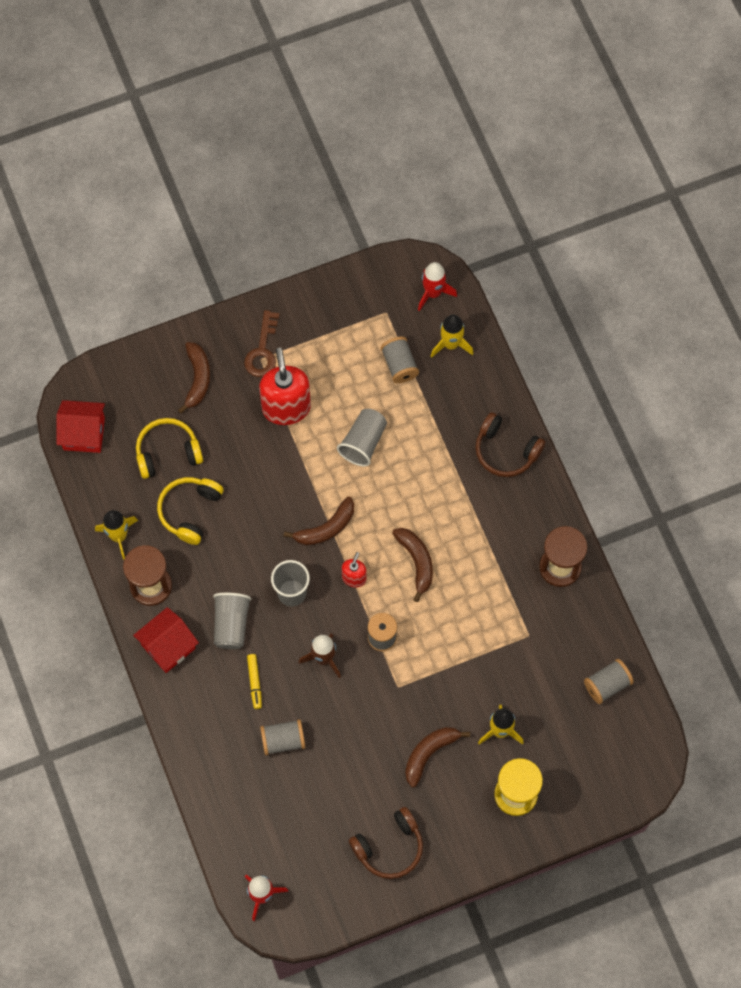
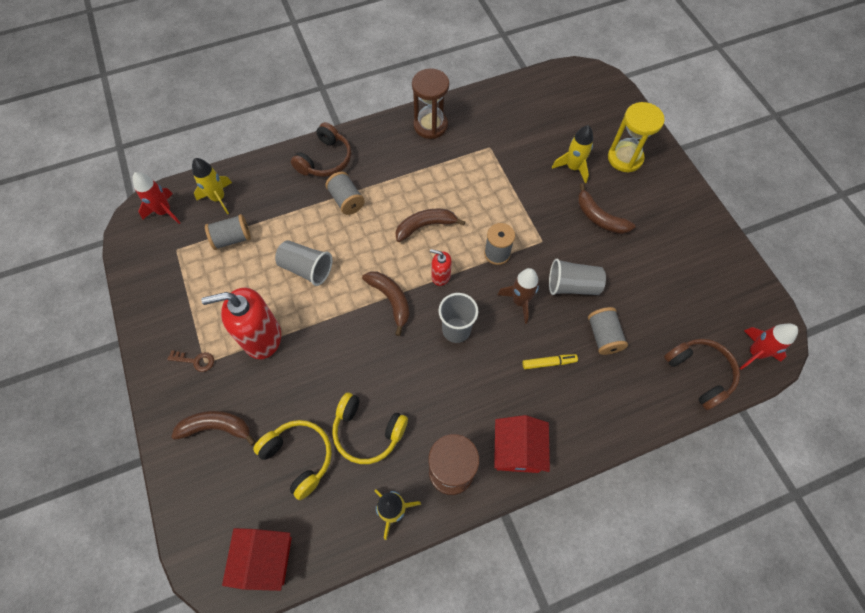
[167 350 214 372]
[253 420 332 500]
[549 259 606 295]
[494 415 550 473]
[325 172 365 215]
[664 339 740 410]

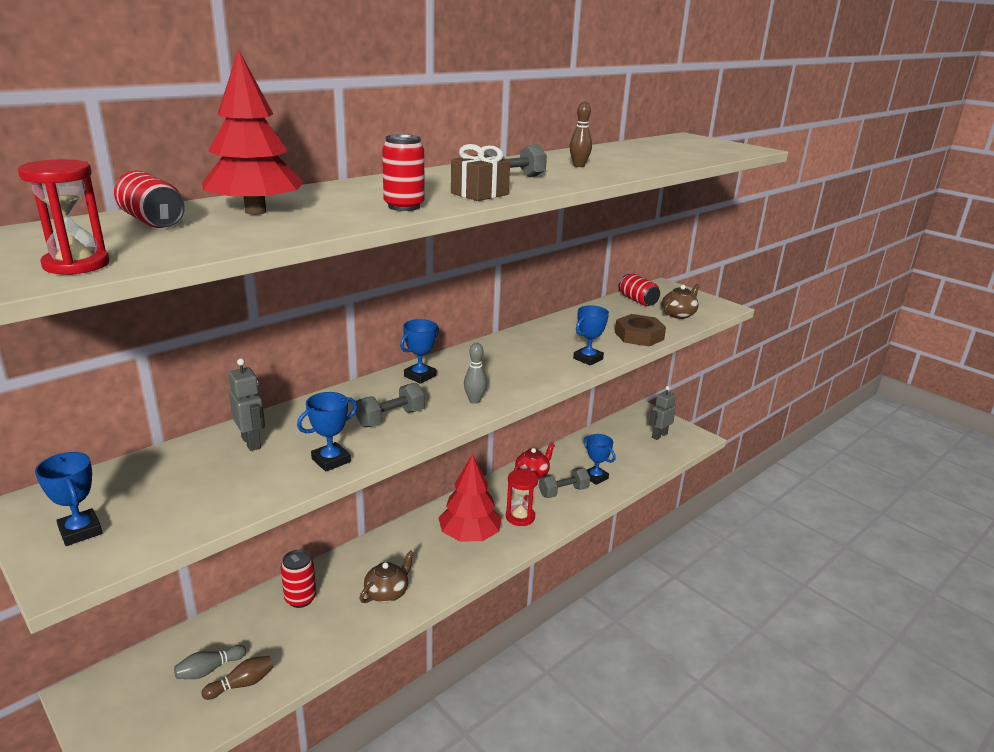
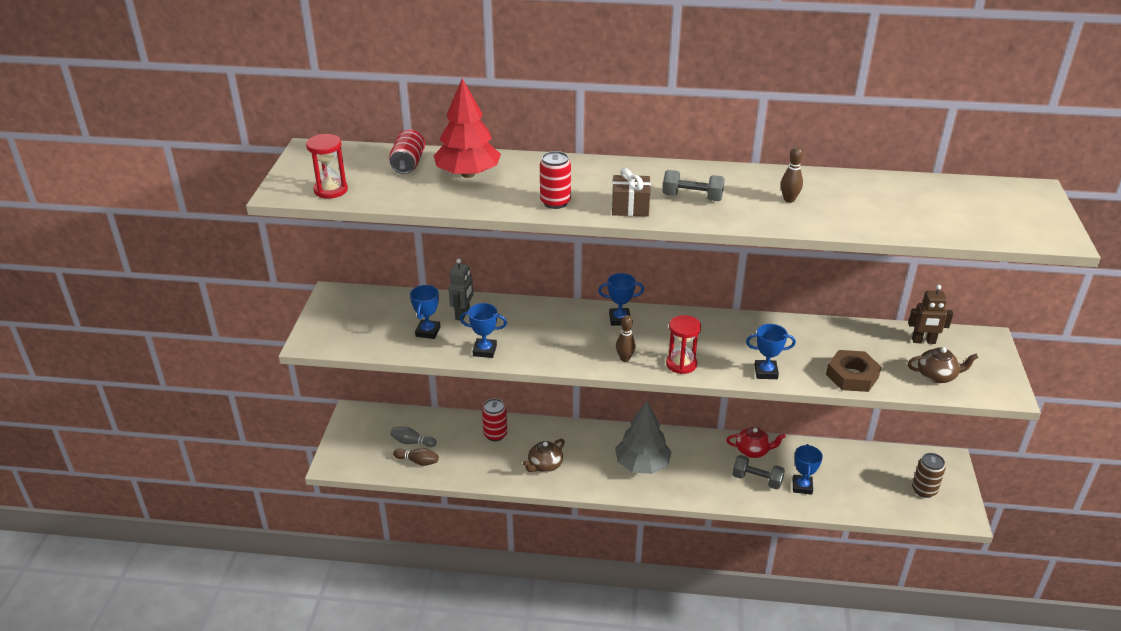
[908 285 953 344]
[616 315 636 362]
[355 383 425 428] (first image)
[912 453 945 498]
[410 285 440 339]
[615 401 672 474]
[666 315 701 374]
[523 439 565 472]

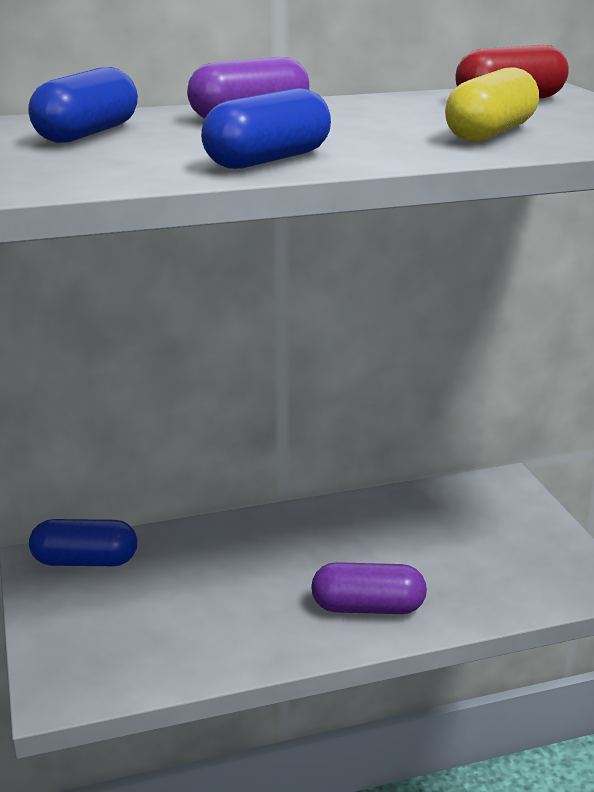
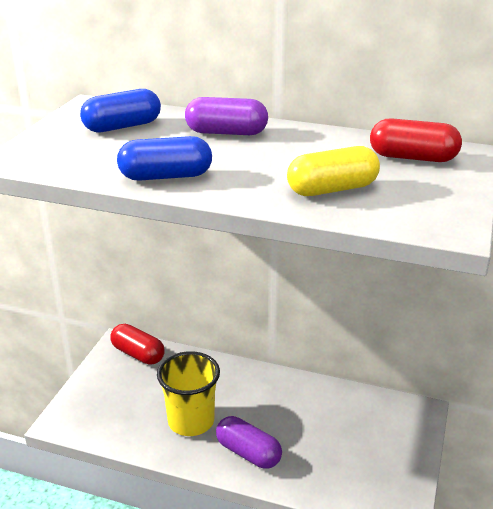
[111 324 165 365]
[157 351 220 436]

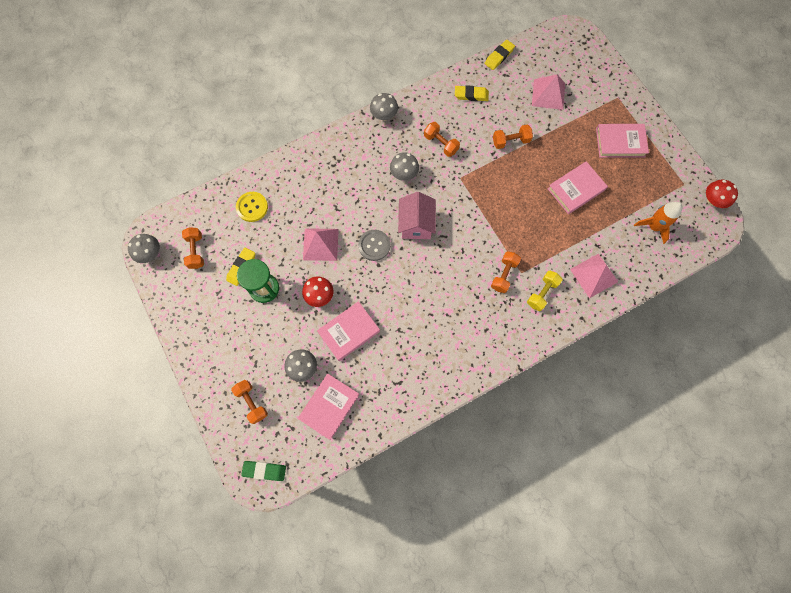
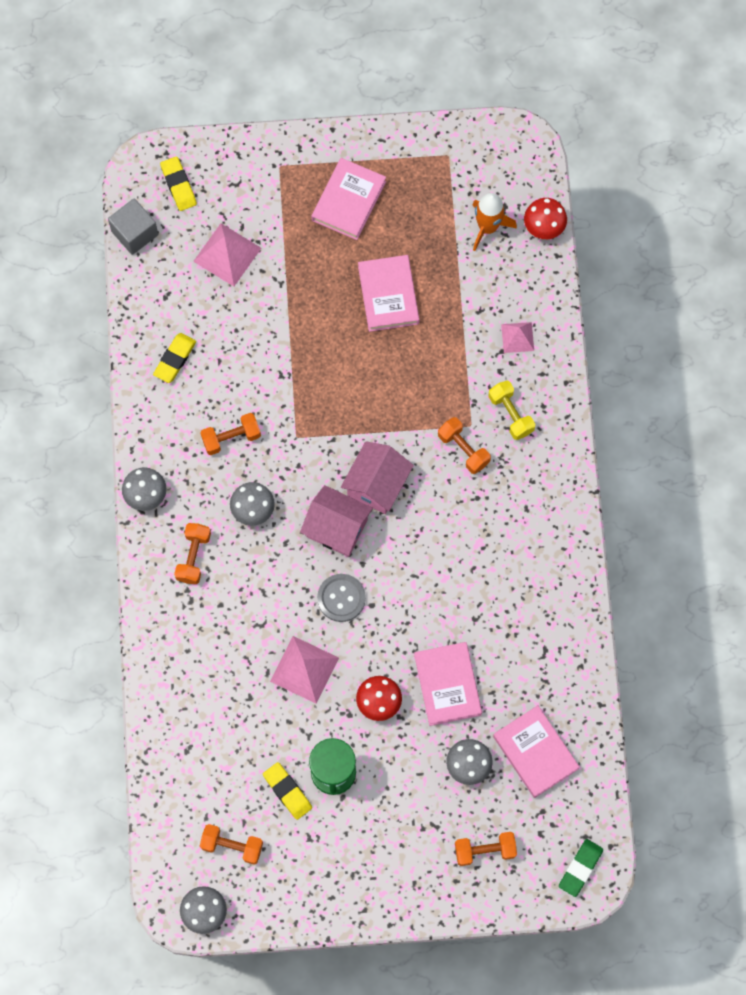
[160 156 197 211]
[174 523 211 584]
[524 198 567 239]
[236 192 268 222] (first image)
[501 322 534 353]
[108 198 158 255]
[341 441 414 514]

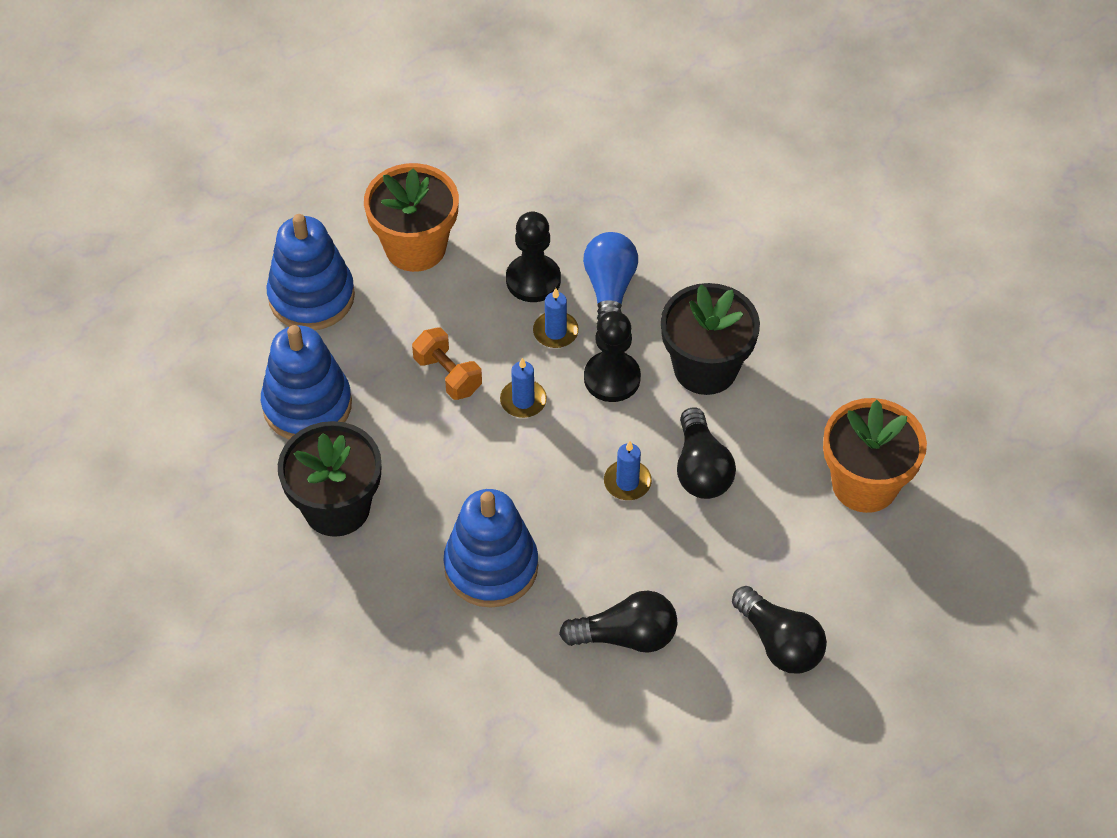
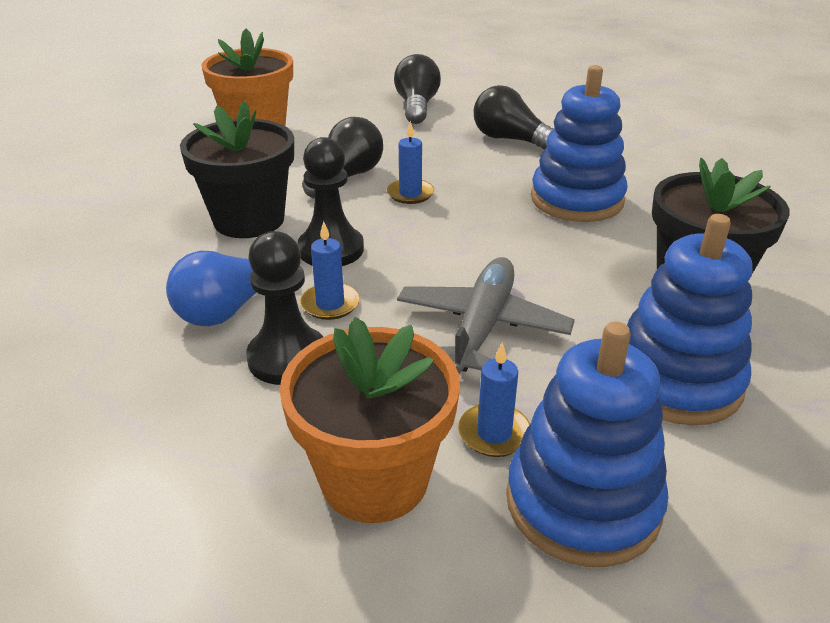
[397 257 575 374]
[458 342 530 457]

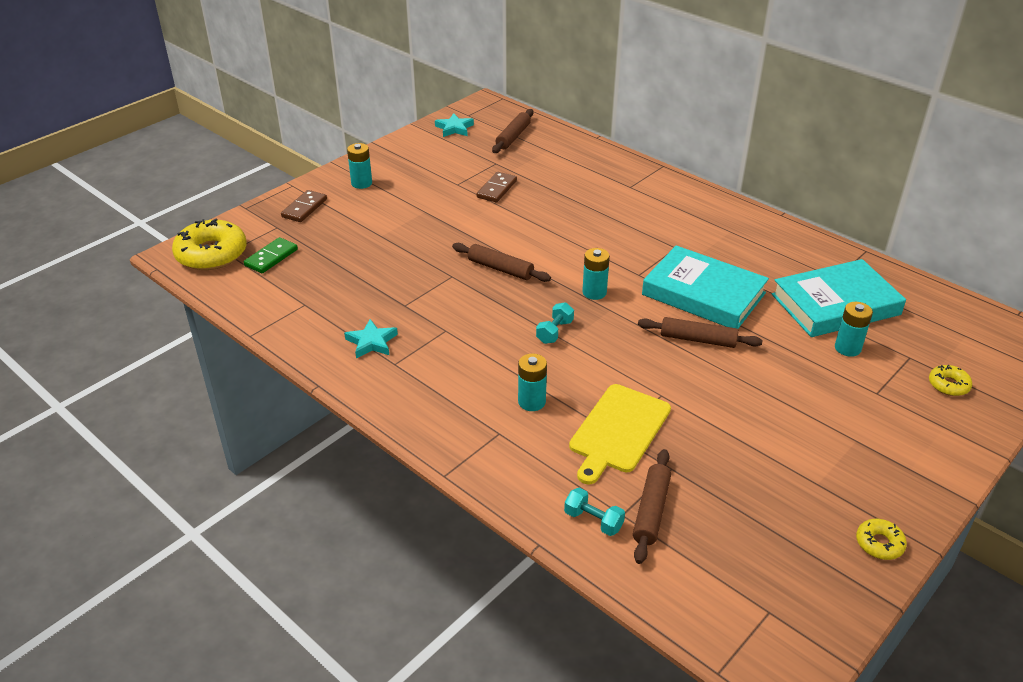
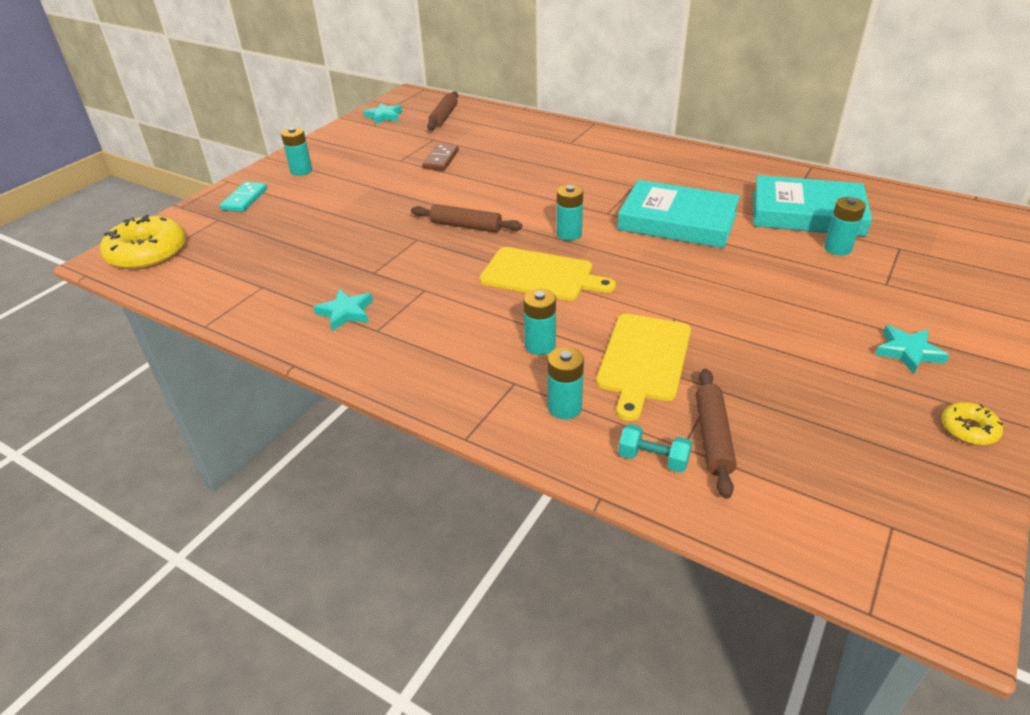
[220 182 268 212]
[244 237 298 273] (first image)
[753 175 872 237]
[480 247 616 301]
[638 317 763 348] (first image)
[929 365 972 396] (first image)
[875 325 949 374]
[548 347 584 419]

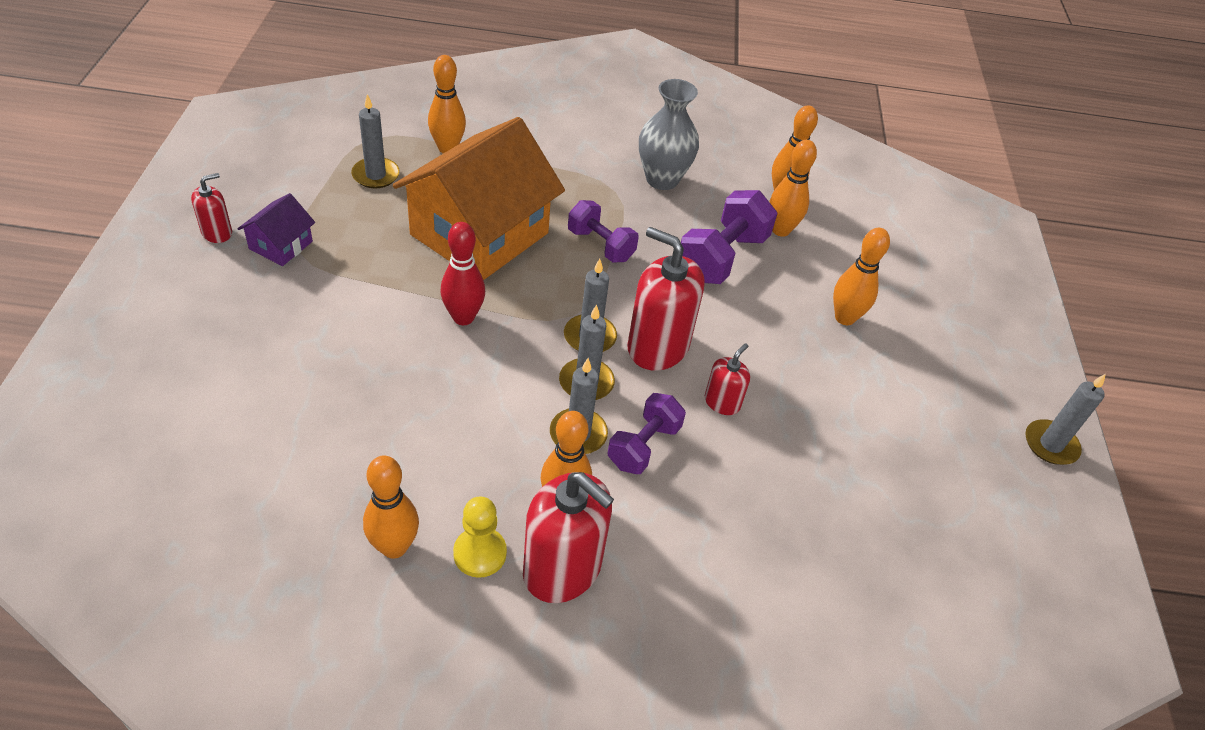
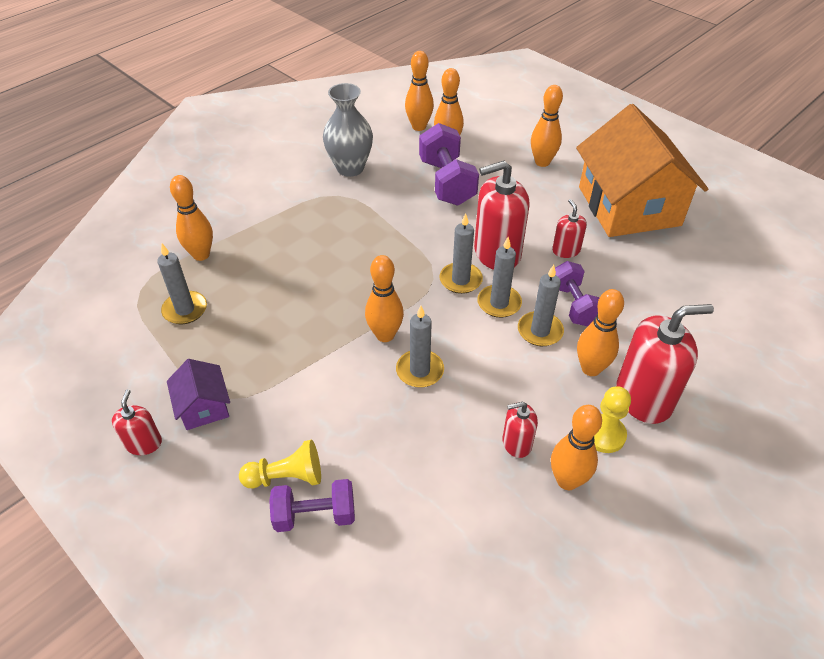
[576 104 708 237]
[269 479 355 532]
[365 255 404 342]
[396 306 444 388]
[503 402 538 458]
[239 440 321 489]

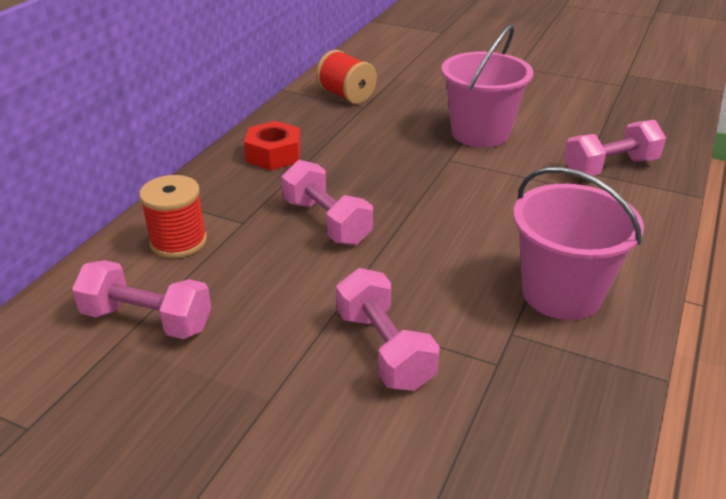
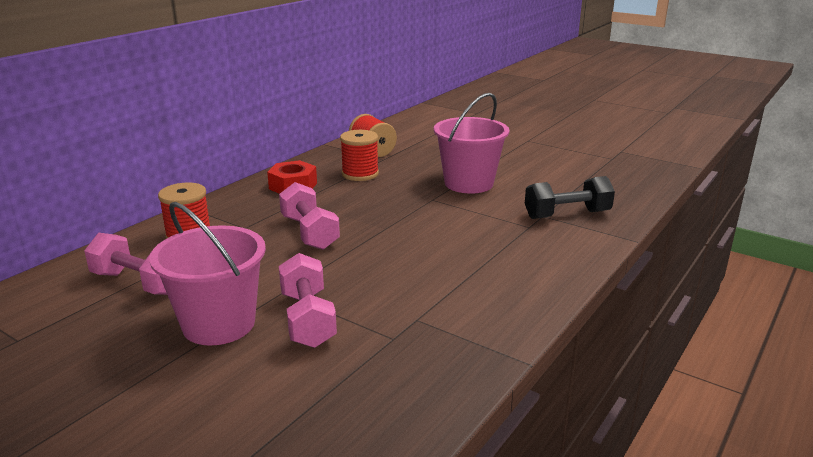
[525 176 615 219]
[149 202 266 345]
[340 130 379 181]

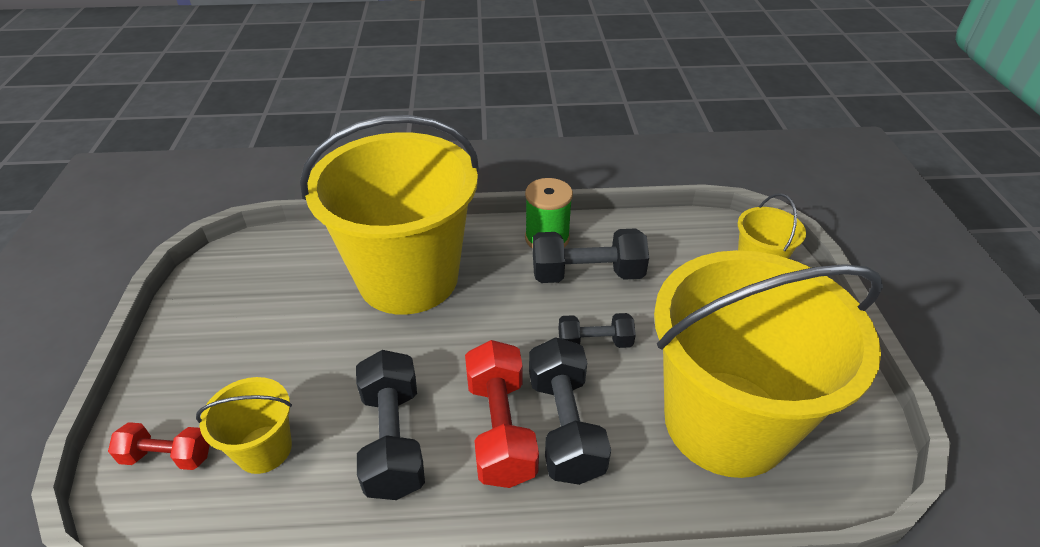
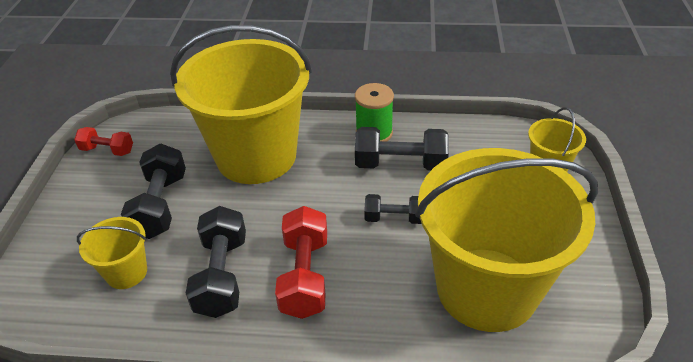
[121 144 186 239]
[74 127 133 156]

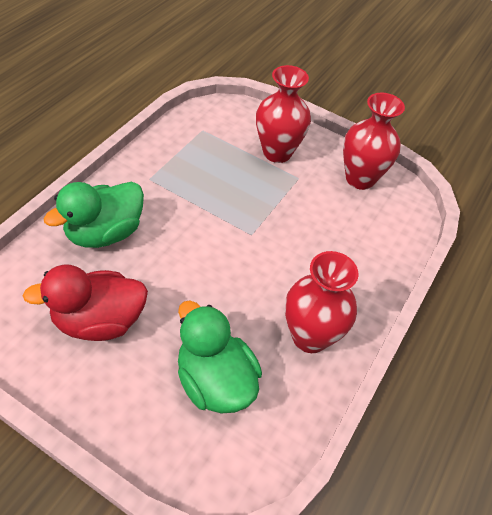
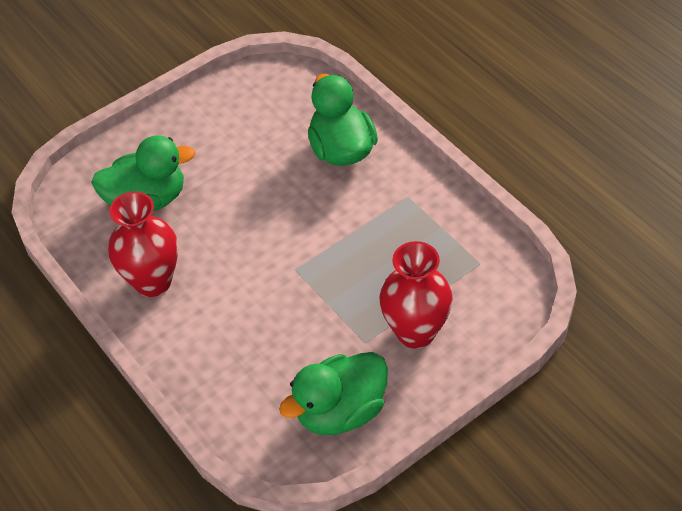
[279 352 388 435]
[22 264 148 341] (first image)

